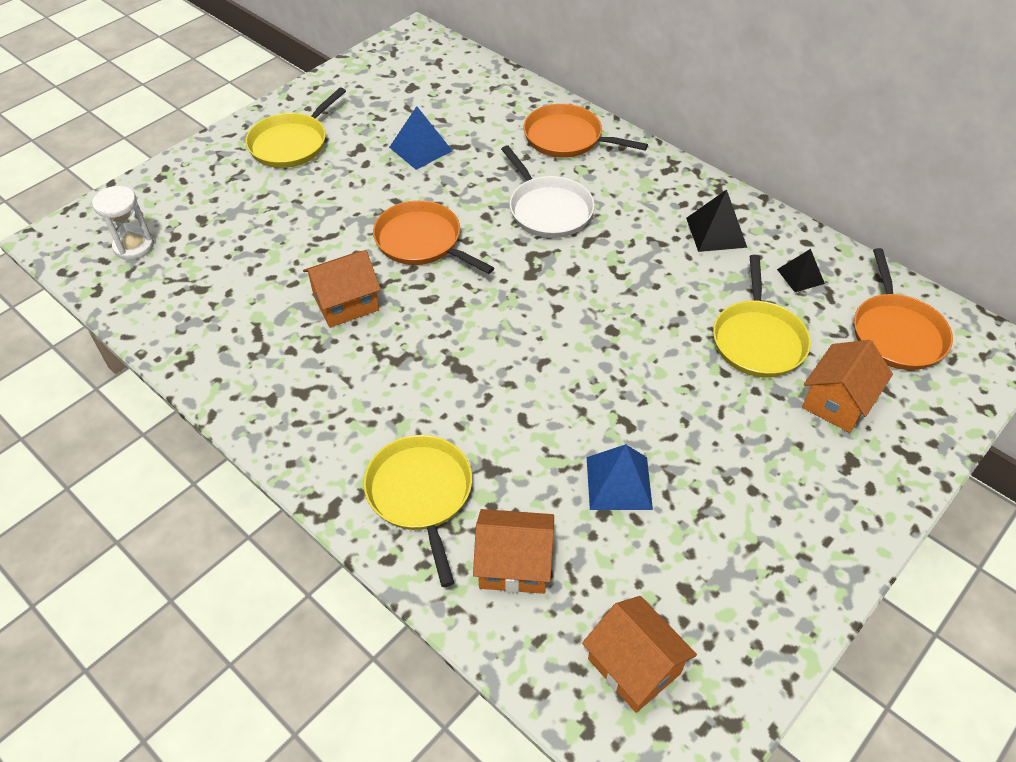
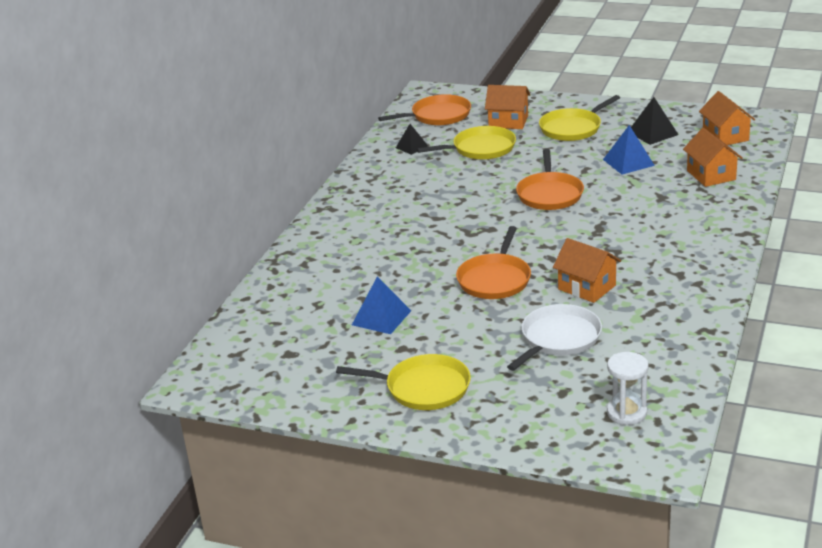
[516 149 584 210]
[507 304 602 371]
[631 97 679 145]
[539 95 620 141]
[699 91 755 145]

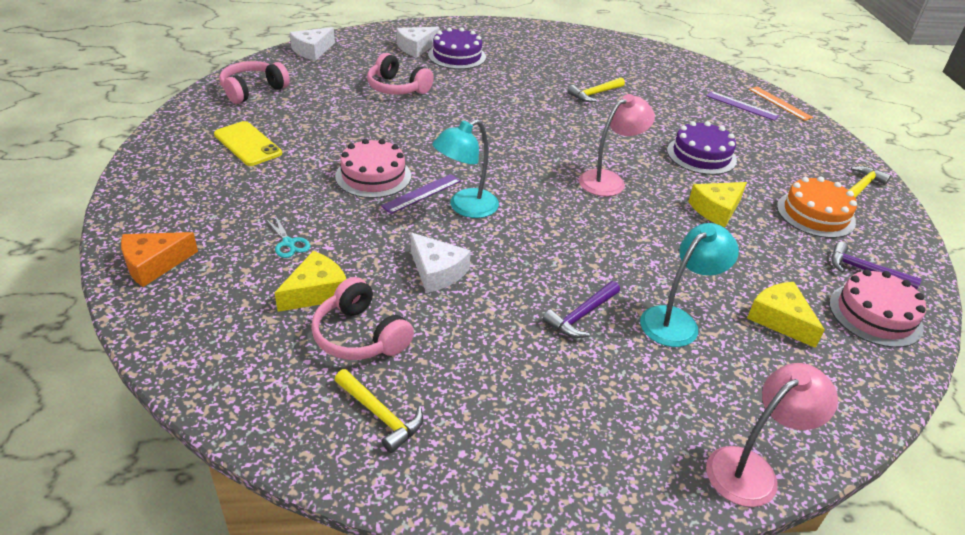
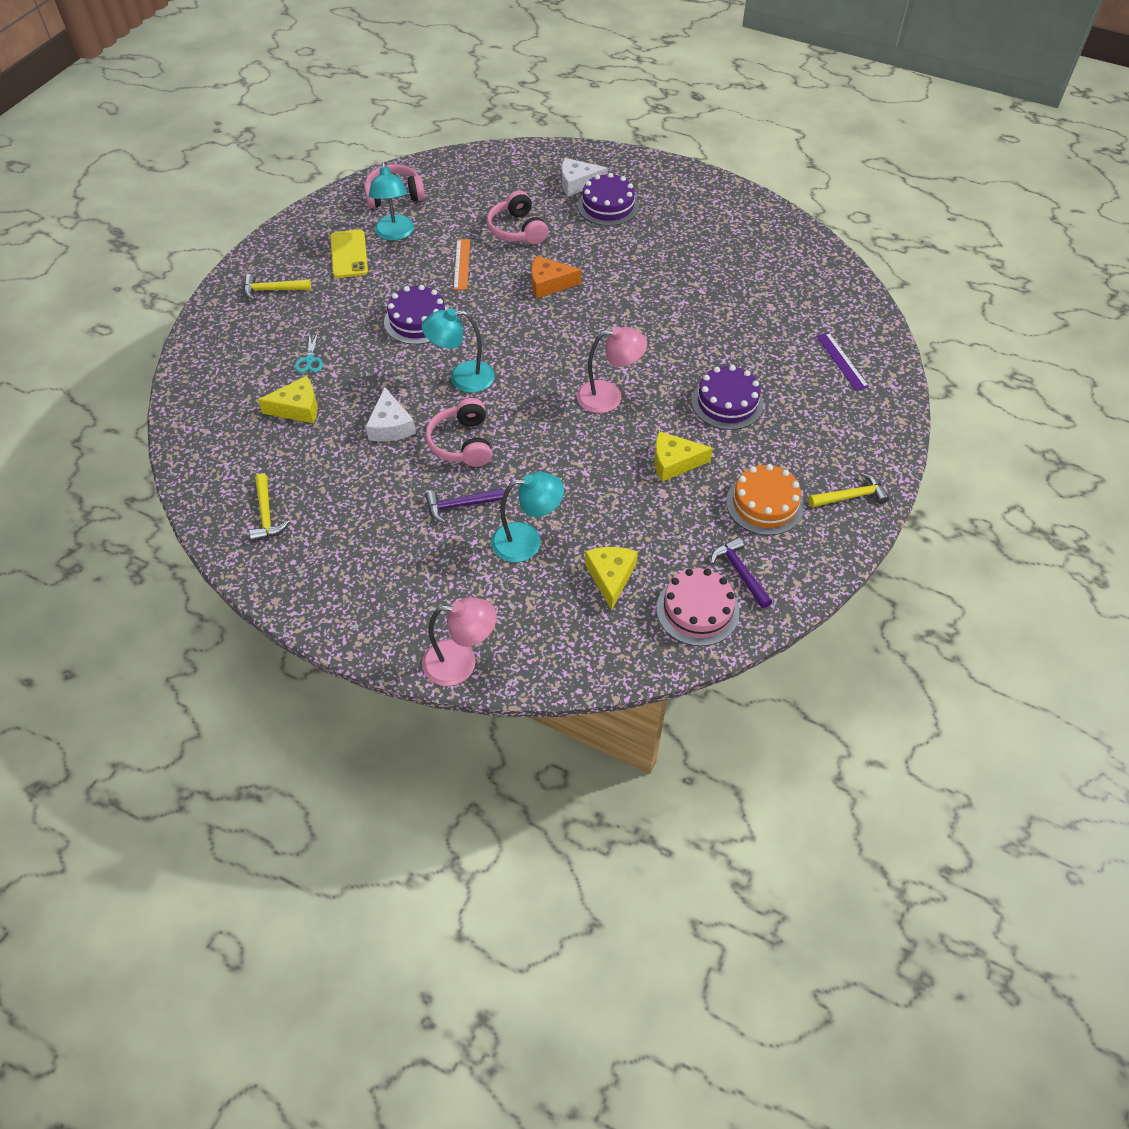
[290 27 335 61] (first image)
[244 274 311 300]
[454 239 470 290]
[384 285 448 345]
[381 174 461 214] (first image)
[531 256 581 298]
[426 398 492 467]
[369 162 414 241]

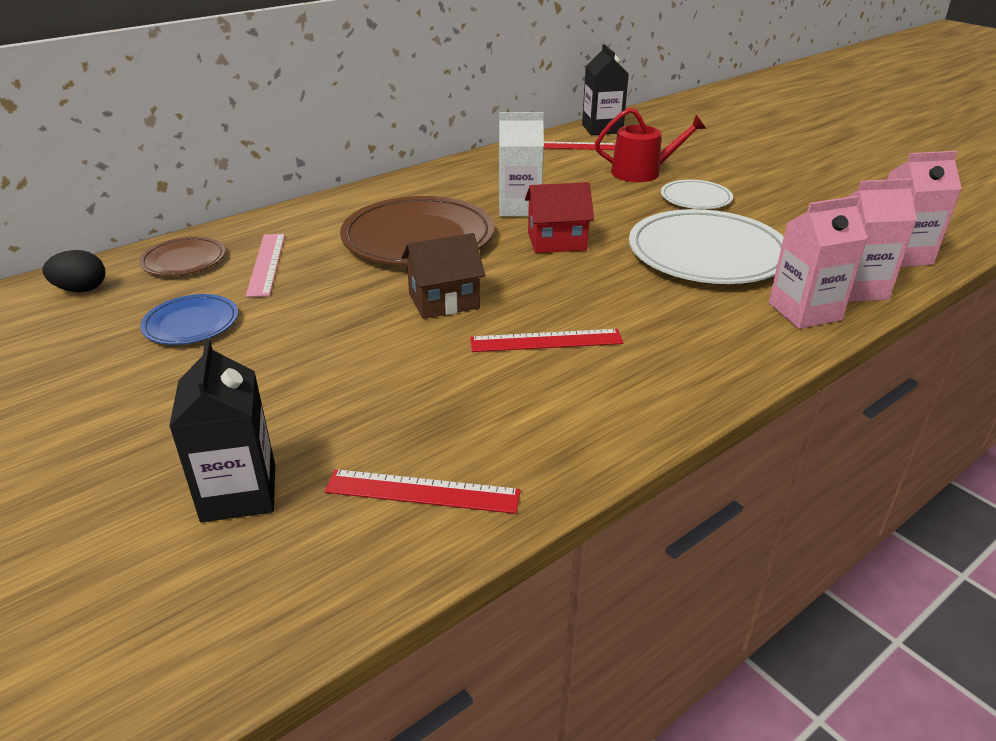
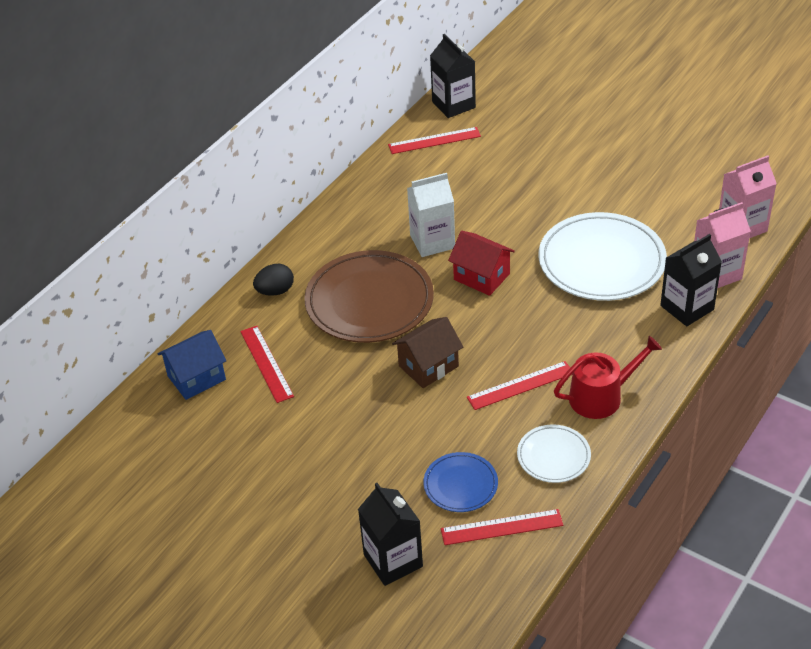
[554 336 662 419]
[517 424 591 483]
[448 231 515 296]
[660 234 722 326]
[240 326 294 403]
[158 330 226 400]
[253 264 294 296]
[423 452 498 512]

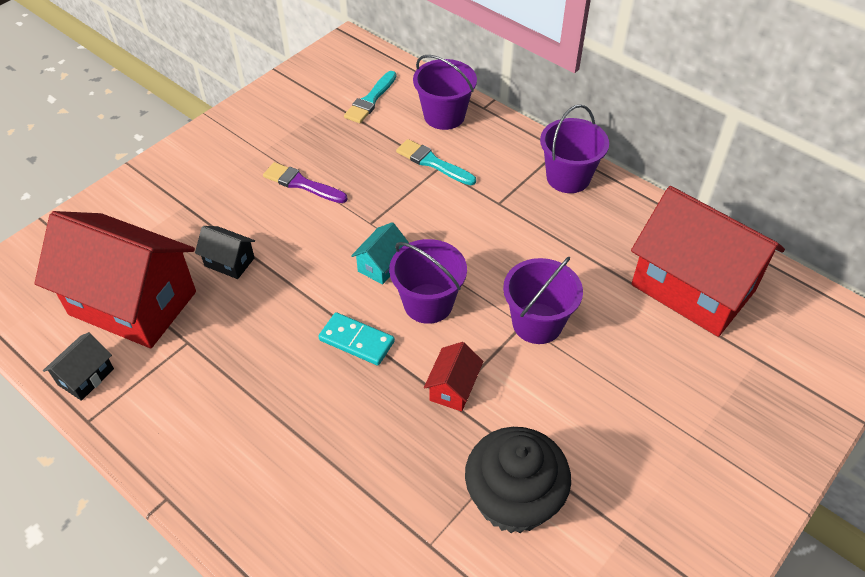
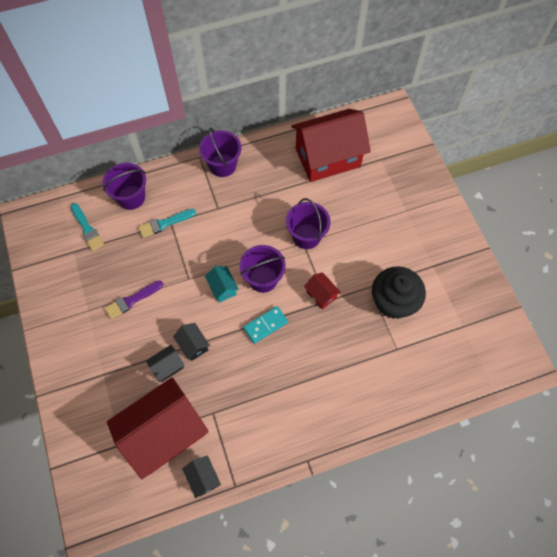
[173 323 210 361]

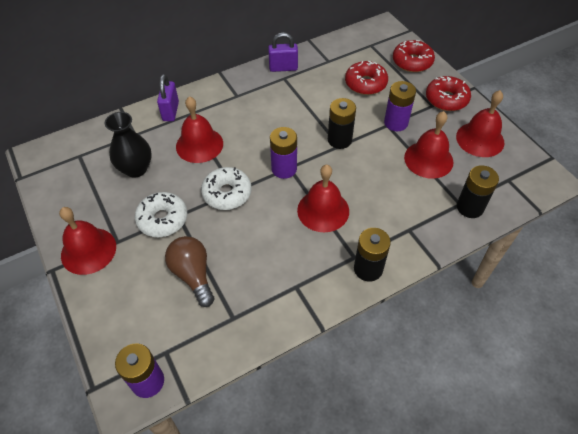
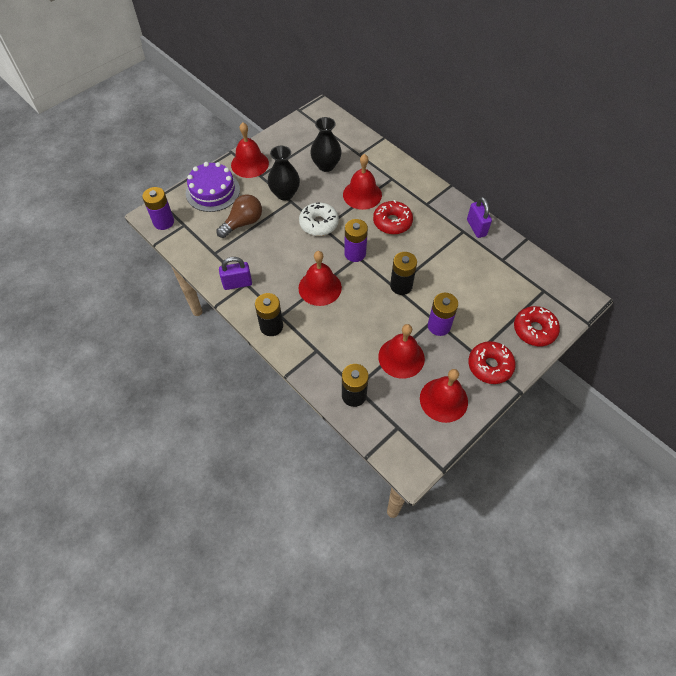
[373 200 413 234]
[219 257 252 290]
[267 146 300 200]
[186 162 240 212]

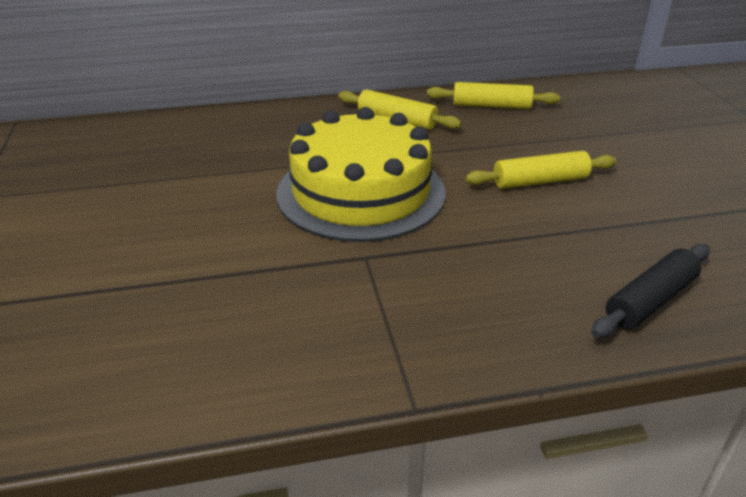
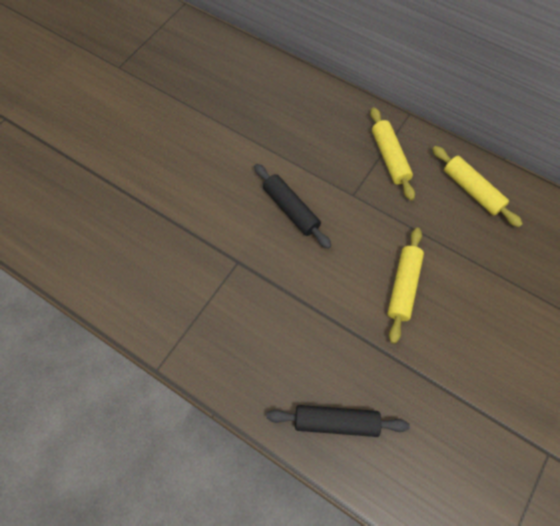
[254 164 332 249]
[388 228 424 344]

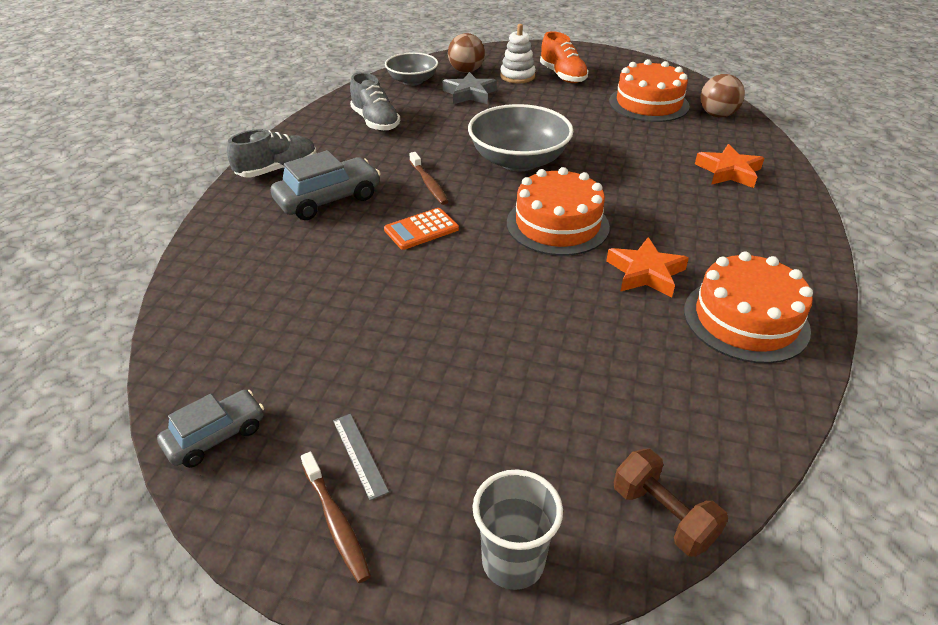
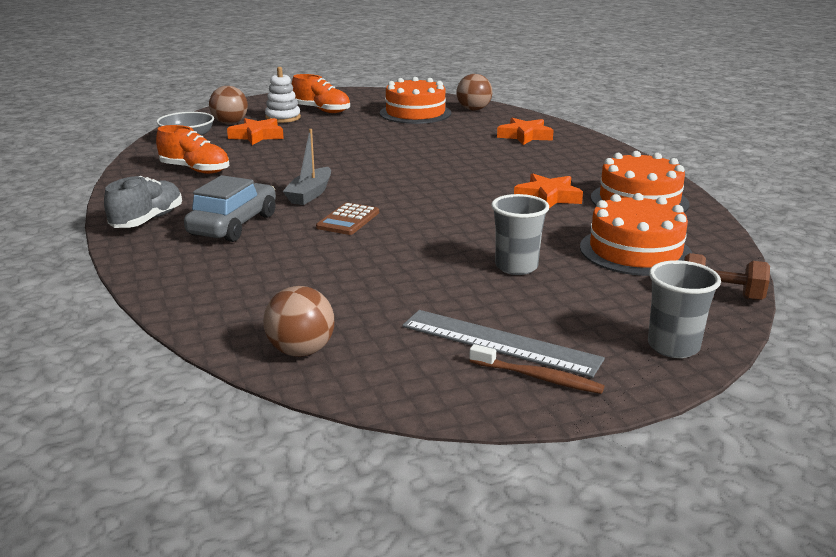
[156 125 229 174]
[227 118 284 145]
[468 104 574 171] (first image)
[283 129 331 205]
[580 193 692 276]
[316 203 379 235]
[157 390 264 468] (first image)
[402 310 605 378]
[491 194 549 275]
[263 286 334 357]

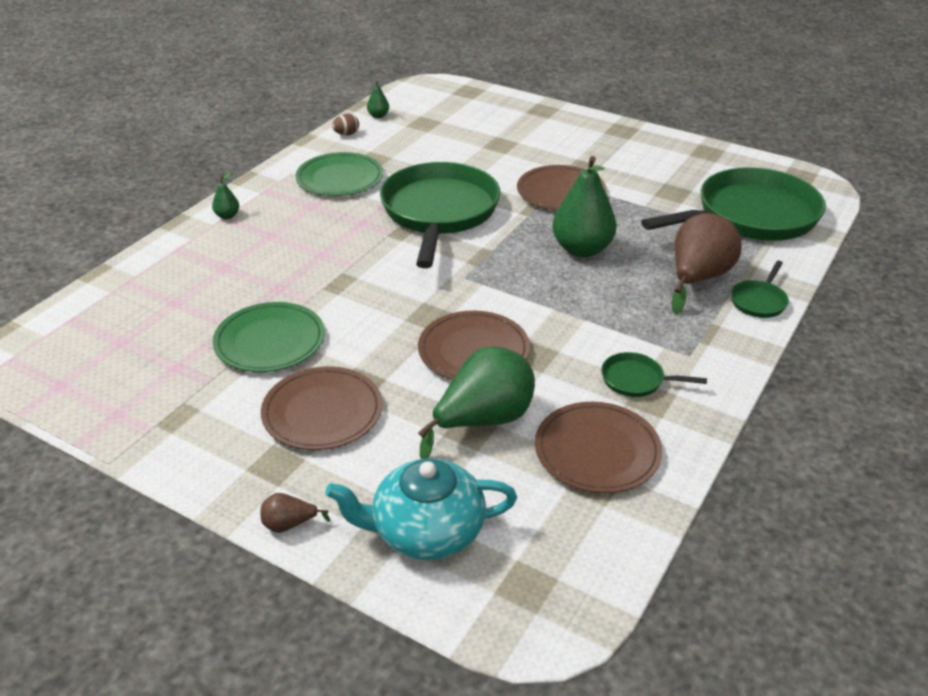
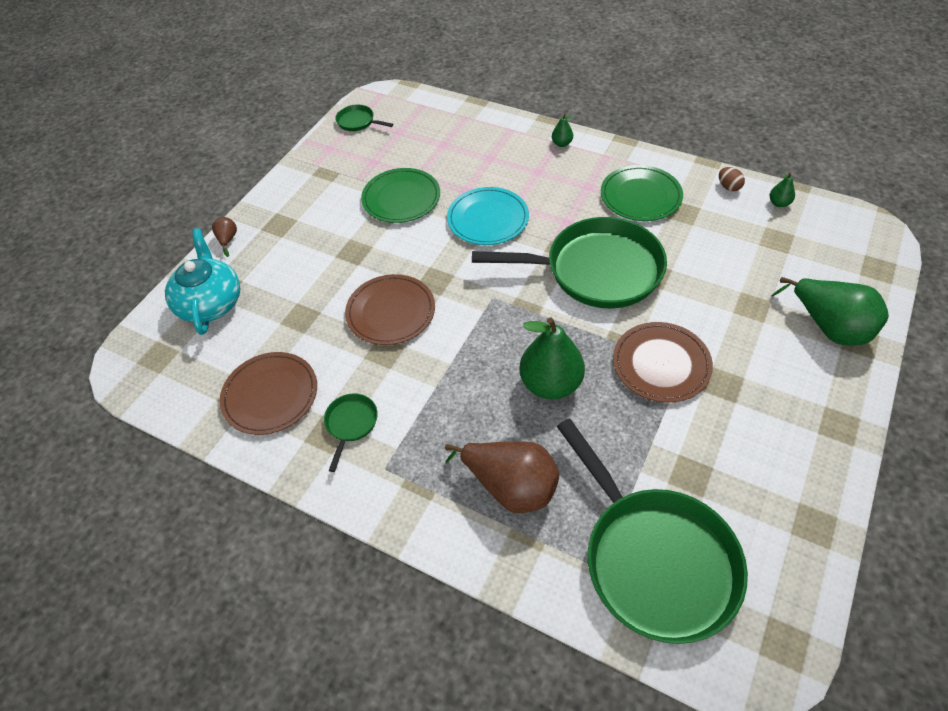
[335 105 393 131]
[771 277 889 346]
[261 366 383 450] (first image)
[447 187 529 245]

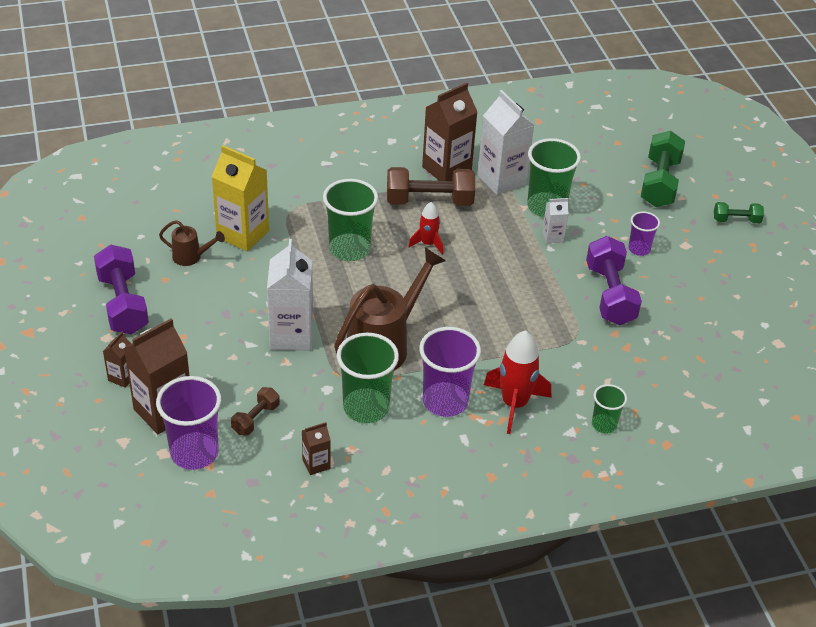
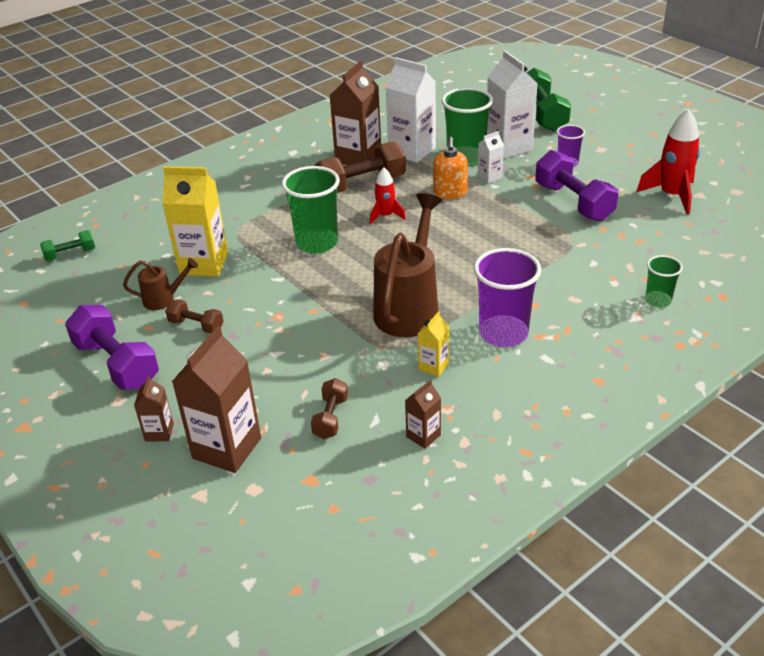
[40 230 95 261]
[487 50 538 159]
[636 109 700 215]
[418 311 449 377]
[156 376 221 470] (first image)
[433 137 468 199]
[165 299 224 334]

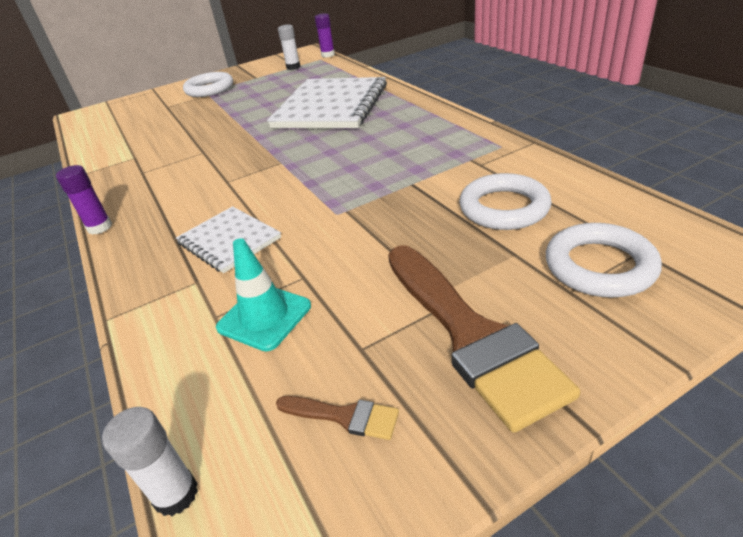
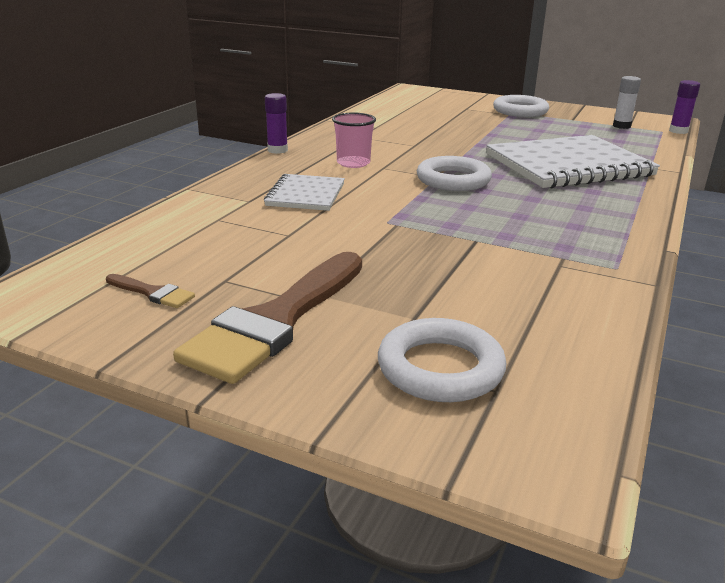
[417 156 492 191]
[216 238 311 351] (first image)
[106 274 195 308]
[102 407 198 516] (first image)
[332 113 376 168]

